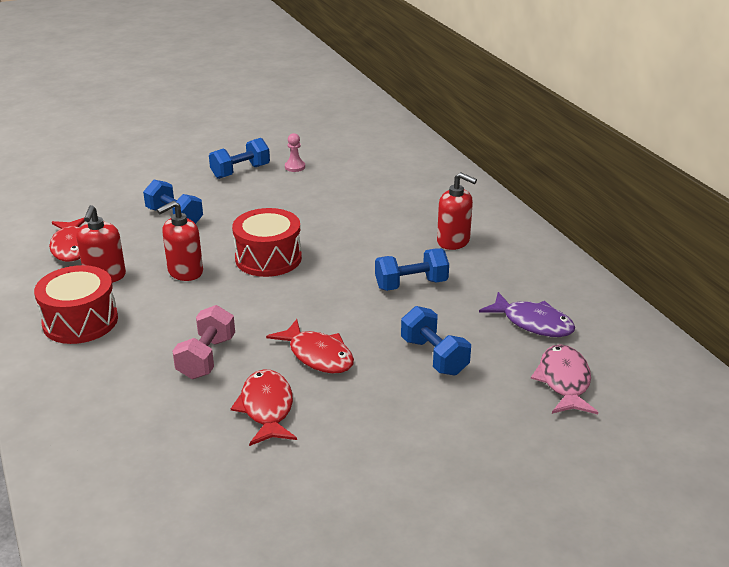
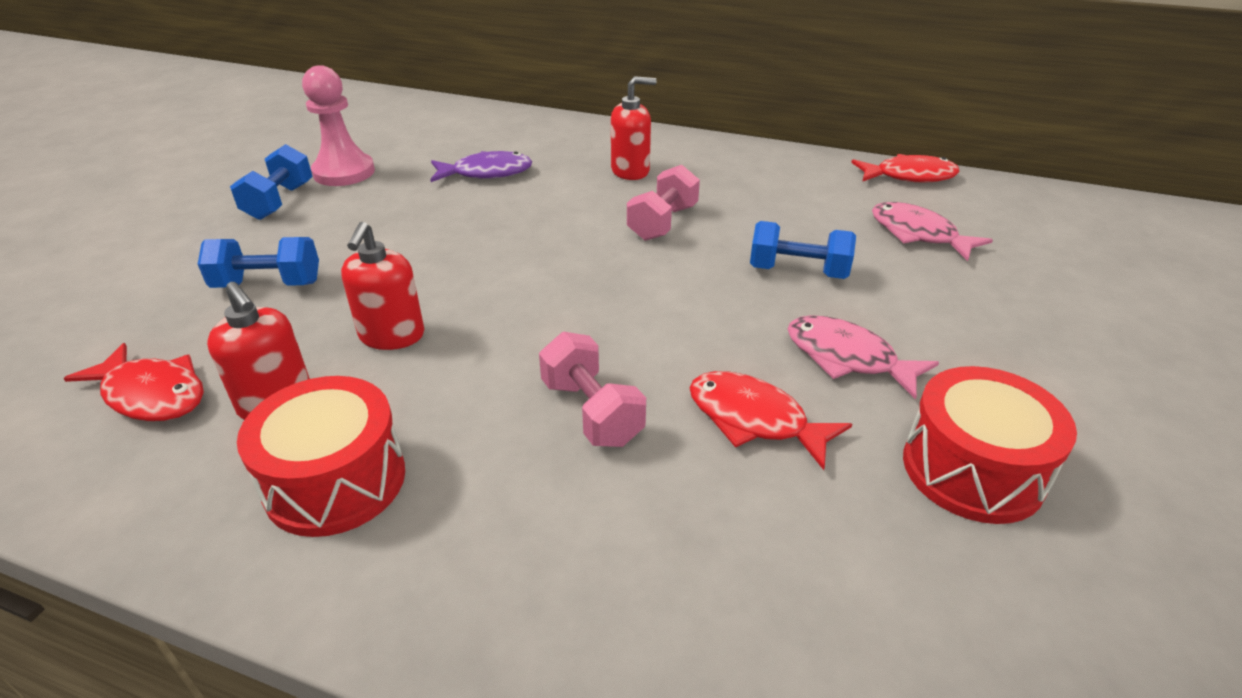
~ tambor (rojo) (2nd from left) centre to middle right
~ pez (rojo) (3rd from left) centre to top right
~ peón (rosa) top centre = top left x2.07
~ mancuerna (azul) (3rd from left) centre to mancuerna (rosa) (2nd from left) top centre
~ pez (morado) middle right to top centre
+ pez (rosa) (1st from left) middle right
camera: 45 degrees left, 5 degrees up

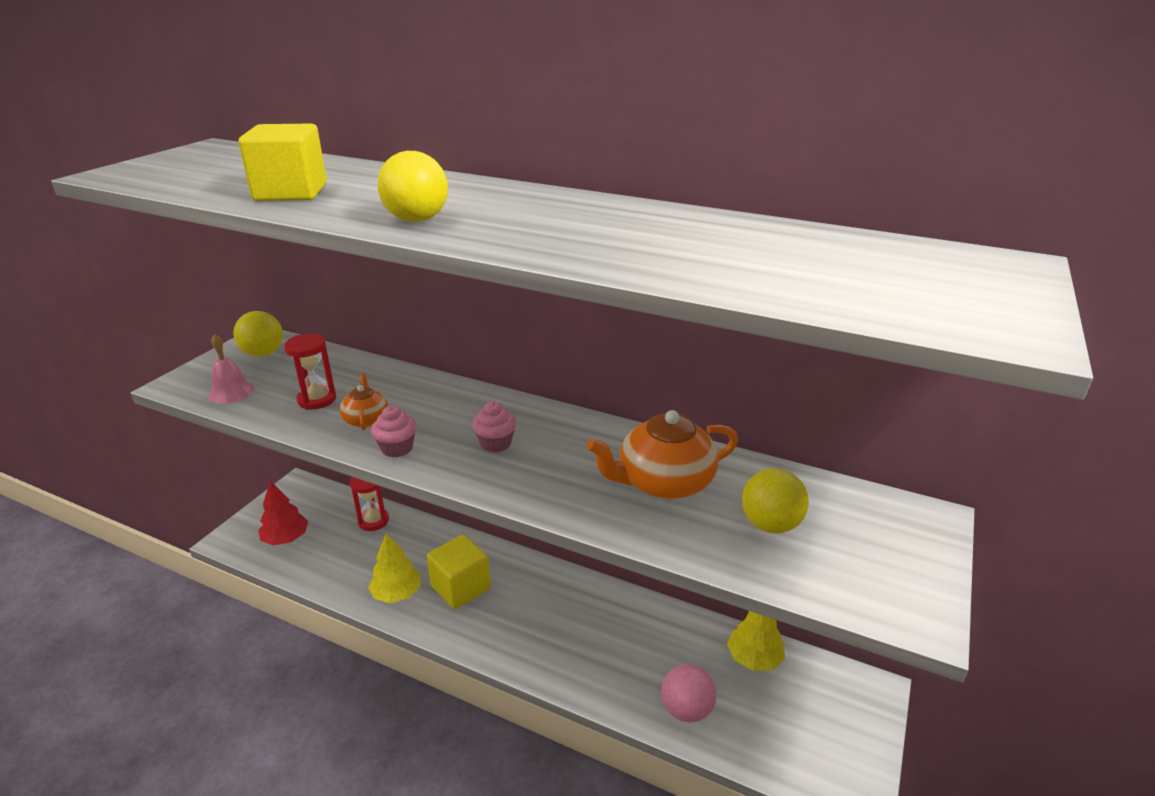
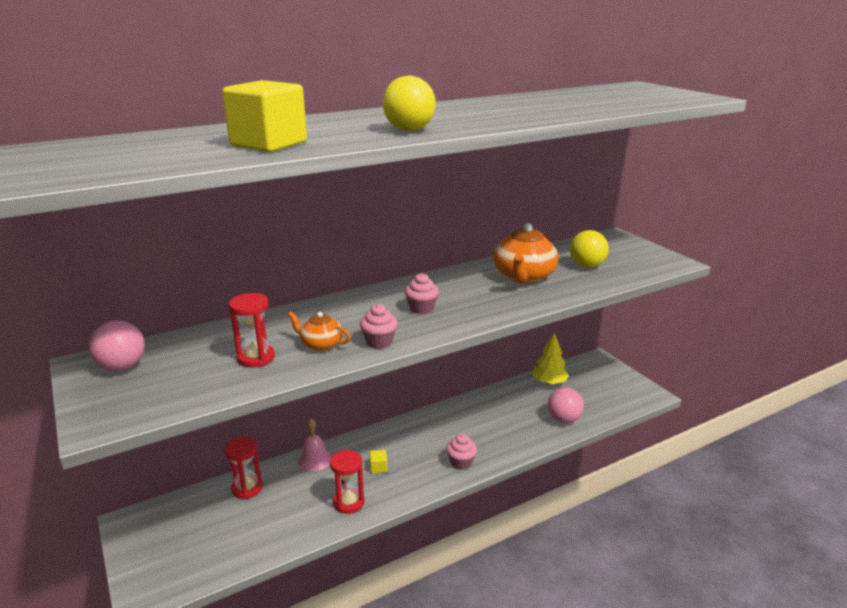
~ campana (rosa) middle left to bottom centre
~ pelota (amarillo) (1st from left) middle left to pelota (rosa) (1st from left) middle left
- árbol (rojo) middle left
~ árbol (amarillo) (1st from left) bottom centre to reloj de arena (rojo) (3rd from left) bottom centre
~ cubo (amarillo) (2nd from left) bottom centre = bottom centre x0.43
+ magdalena (rosa) (3rd from left) bottom centre
camera: 55 degrees left, 5 degrees down

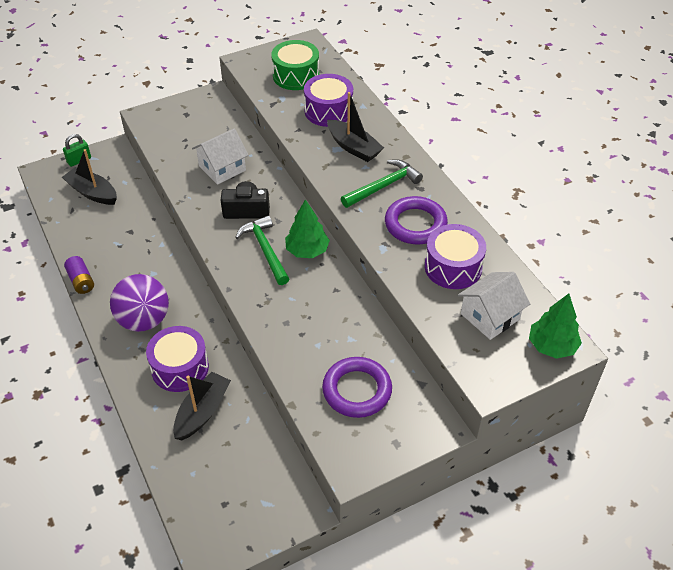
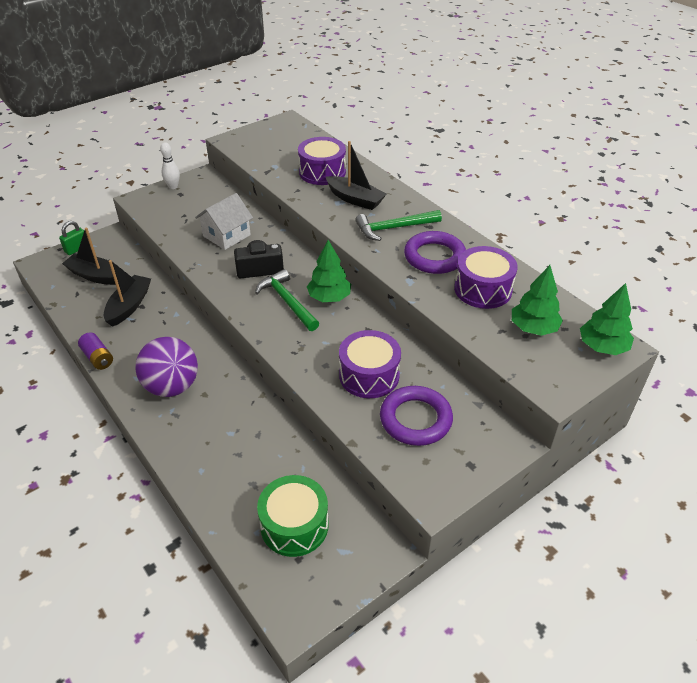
~ tambor (morado) (1st from left in the first image) middle left to tambor (morado) (2nd from left) centre
~ barco (negro) (2nd from left) bottom left to middle left
~ tambor (verde) top centre to bottom centre
~ martillo (verde) (2nd from left) top centre = top centre 150 degrees counterclockwise
~ casa (blanco) (2nd from left) middle right to árbol (verde) (2nd from left) middle right
+ bolo (blanco) top left
camera: 10 degrees left, 5 degrees down

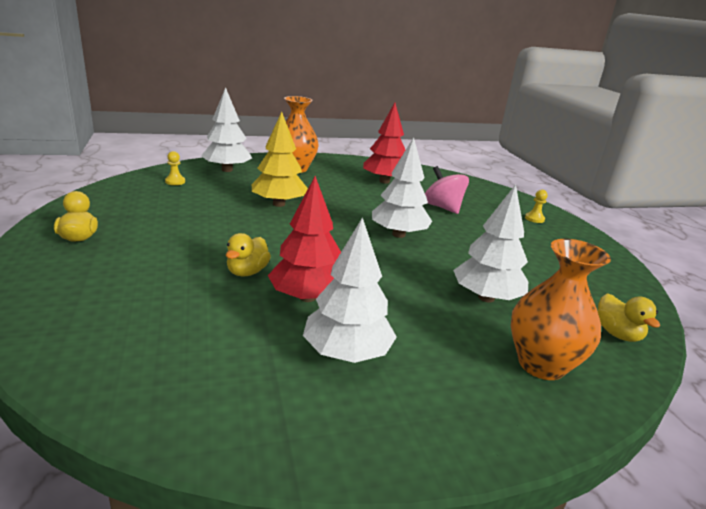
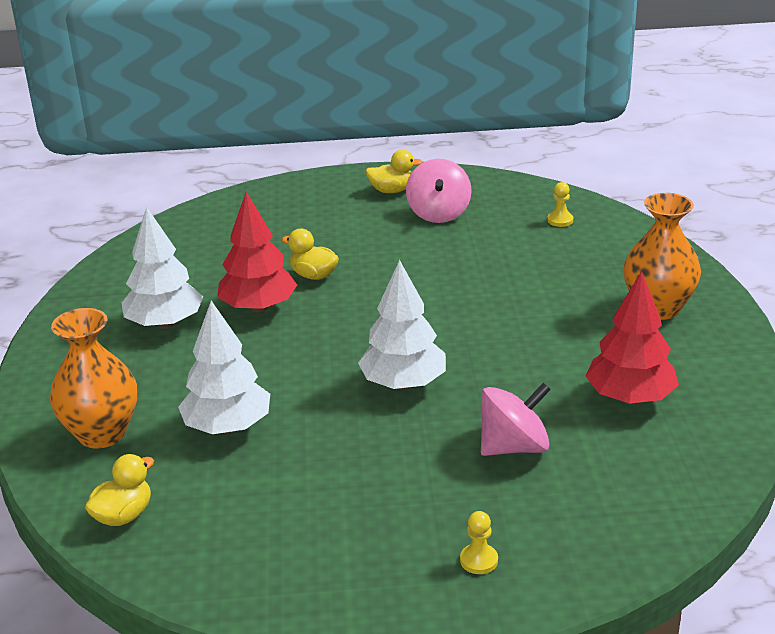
- árbol (blanco) (1st from left) top left
- árbol (amarillo) top centre
~ pato (amarillo) (3rd from left in the first image) middle right = bottom left 135 degrees clockwise
+ peonza (rosa) (1st from left) top centre
camera: 105 degrees right, 5 degrees up

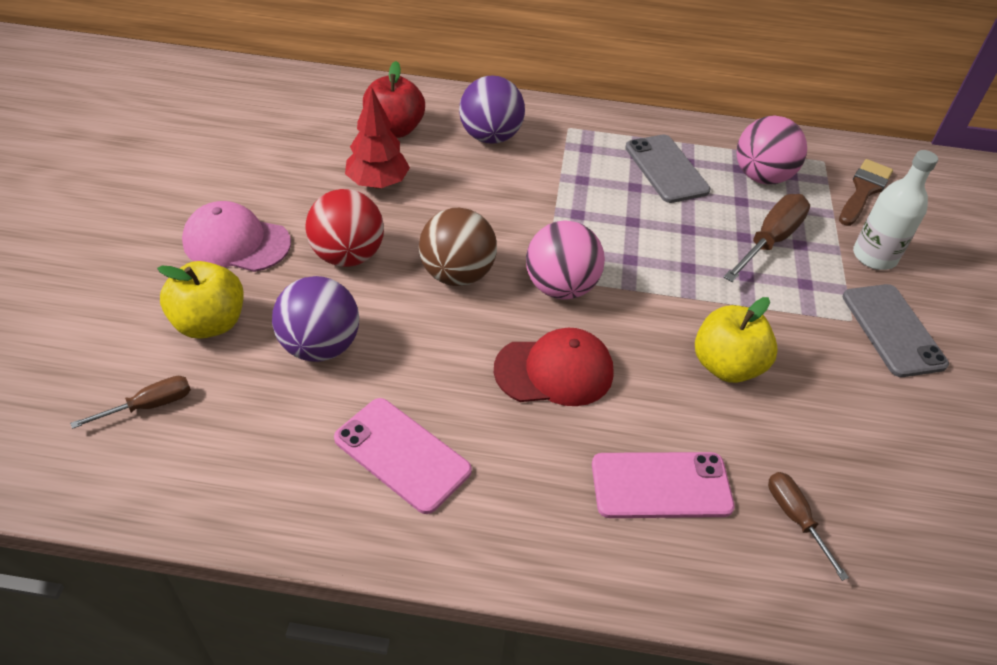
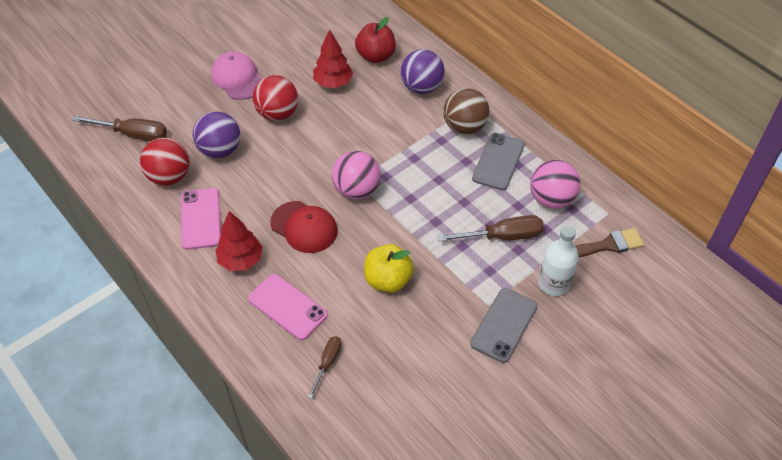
~ destornillador (marrón) (1st from left) middle left = top left x1.67
- manzana (amarillo) (1st from left) middle left
~ pelota (marrón) centre to top centre
+ pelota (rojo) (1st from left) middle left
+ árbol (rojo) (1st from left) middle left
camera: 45 degrees right, 5 degrees up

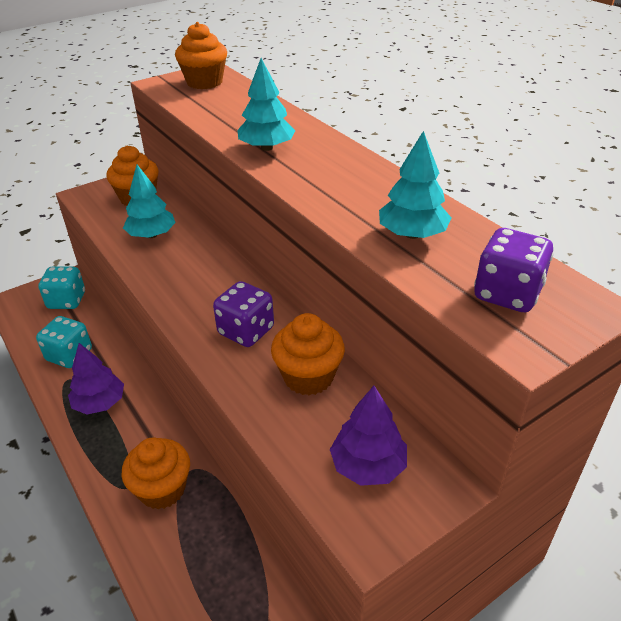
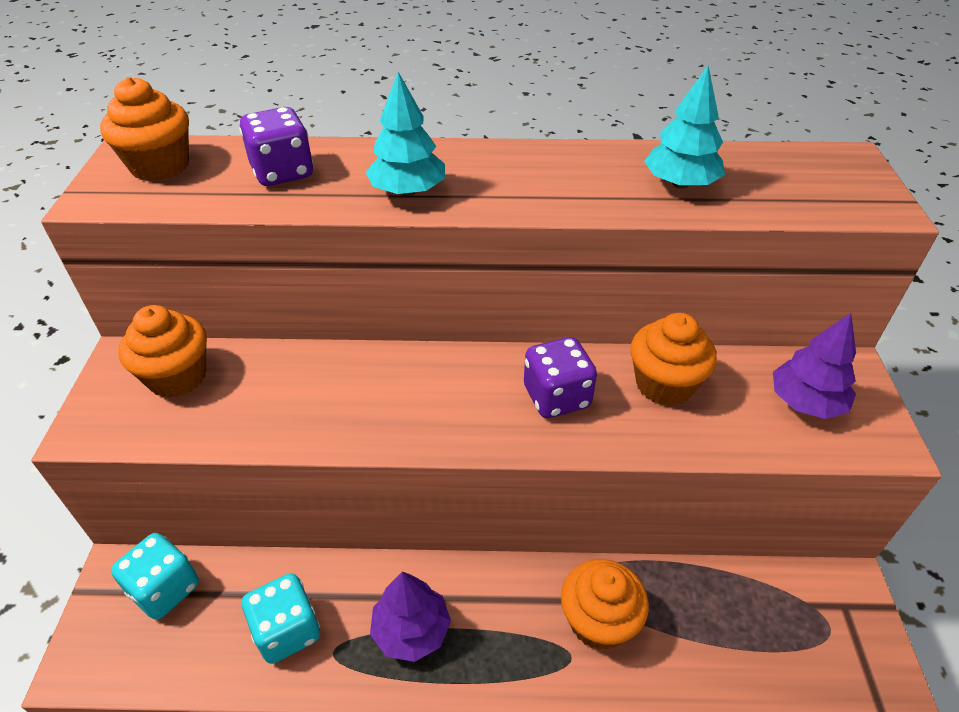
- árbol (turquesa) (1st from left) top left
~ dado (morado) (2nd from left in the first image) middle right to dado (morado) (1st from left) top left
camera: 55 degrees left, 5 degrees up

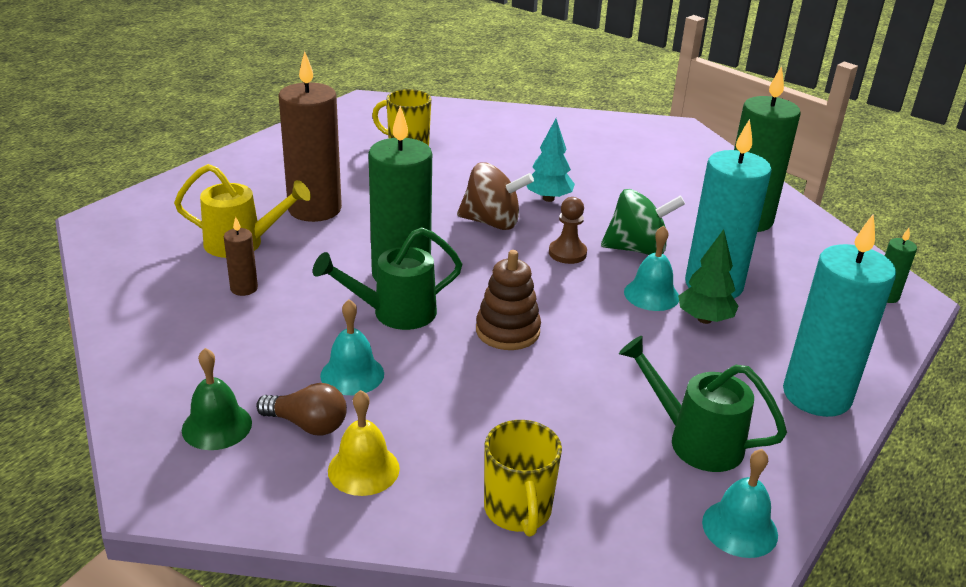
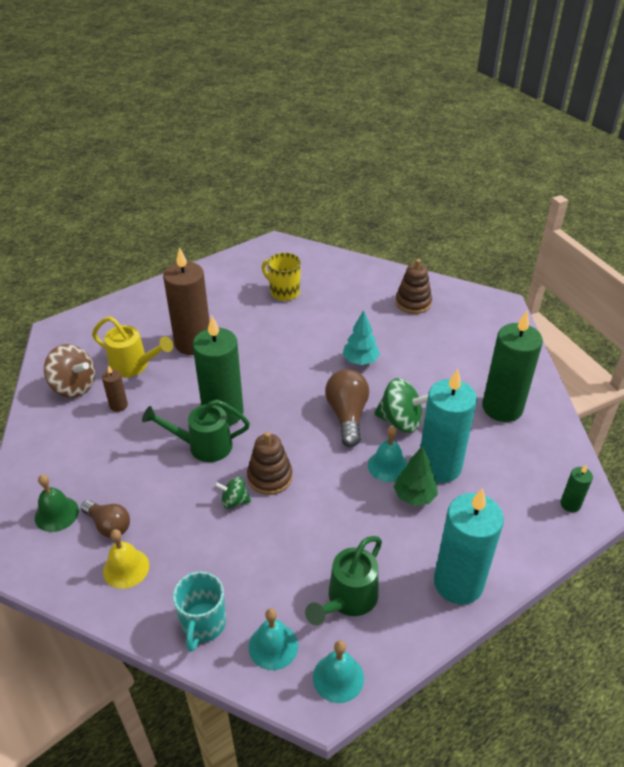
~ campana (turquesa) (1st from left) centre to bottom centre
~ peonza (marrón) centre to middle left
~ taza (amarillo) (2nd from left) bottom centre to taza (turquesa) bottom left
~ peón (marrón) centre to bombilla (marrón) (2nd from left) centre
~ regadera (verde) (2nd from left) bottom right = bottom centre 105 degrees counterclockwise
+ peonza (verde) (1st from left) centre
+ juguete apilable (marrón) (2nd from left) centre
camera: 20 degrees right, 10 degrees up

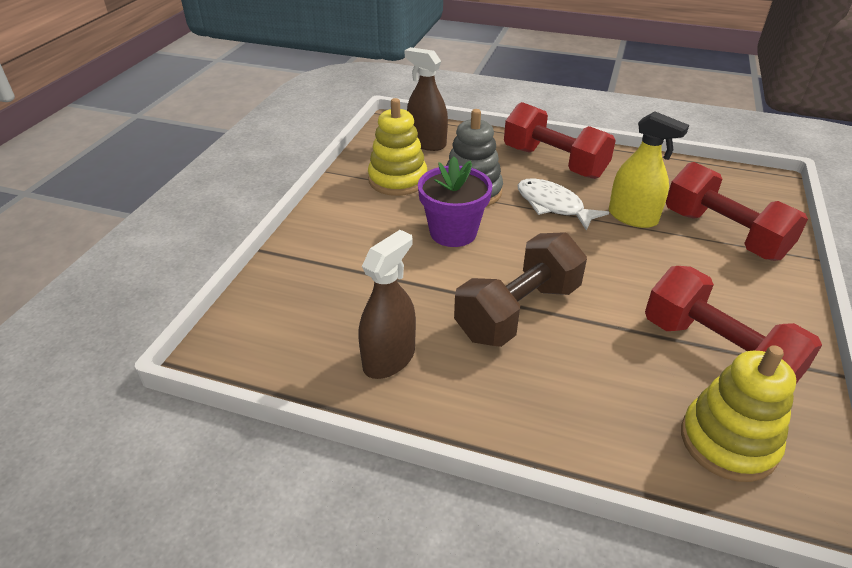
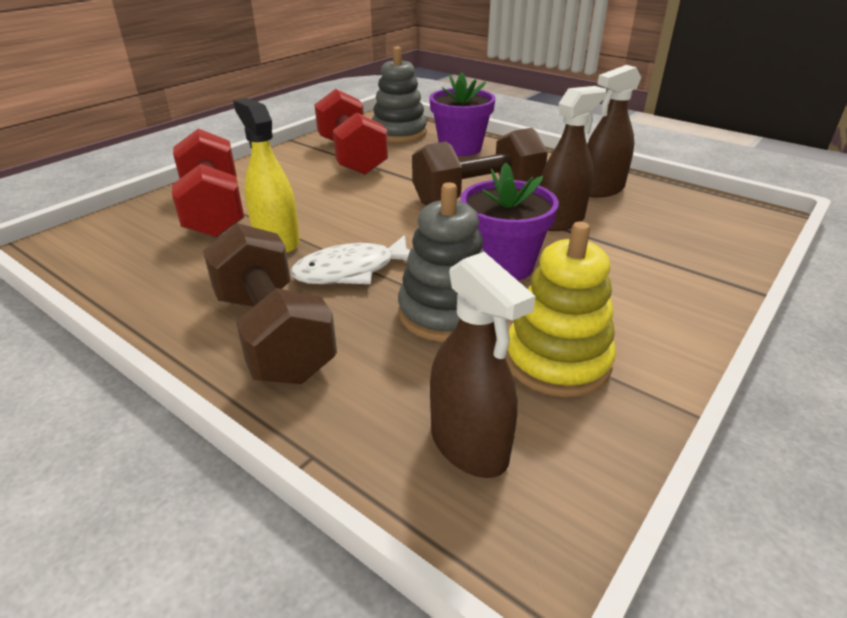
~ mancuerna (rojo) (1st from left) top centre to mancuerna (marrón) (1st from left) middle left
~ pez (blanco) centre = centre 90 degrees clockwise
~ juguete apilable (amarillo) (2nd from left) bottom right to juguete apilable (gris) (1st from left) top centre
+ maceta (morado) (1st from left) top centre
+ pulverizador (marrón) (2nd from left) top right
camera: 160 degrees left, 5 degrees down

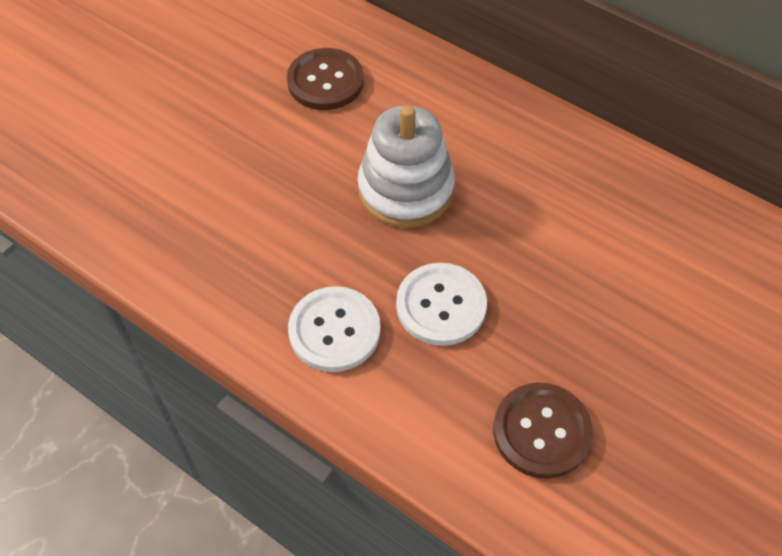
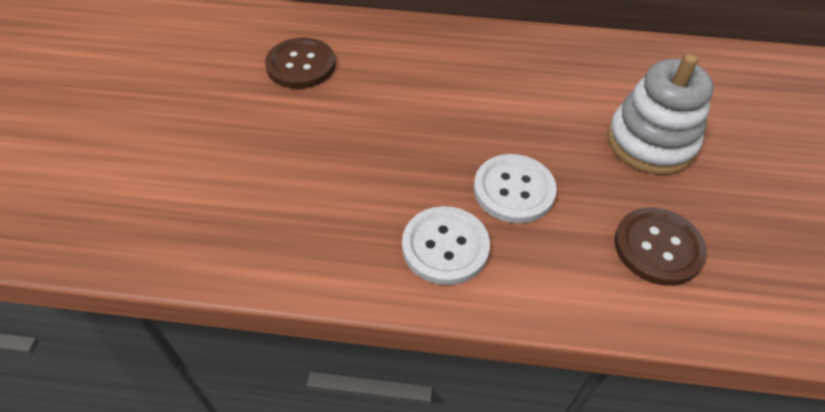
~ juguete apilable (blanco) top centre to top right
camera: 30 degrees left, 5 degrees down

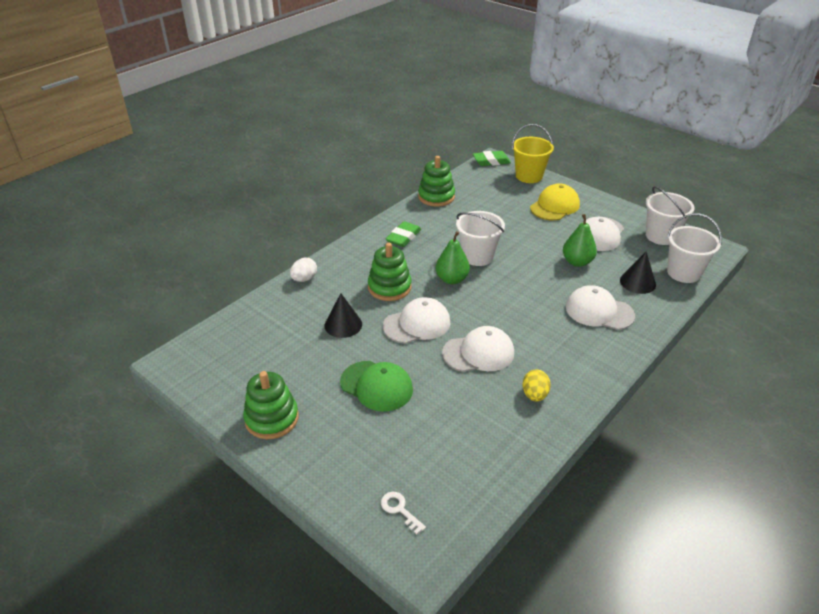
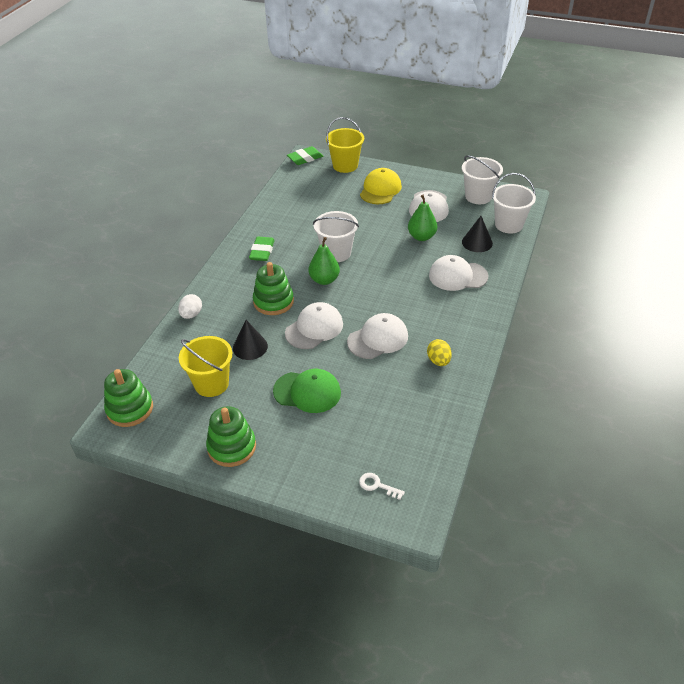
~ juguete apilable (verde) (3rd from left in the first image) top centre to juguete apilable (verde) (1st from left) middle left
+ balde (amarillo) (1st from left) middle left
camera: 20 degrees left, 5 degrees up

